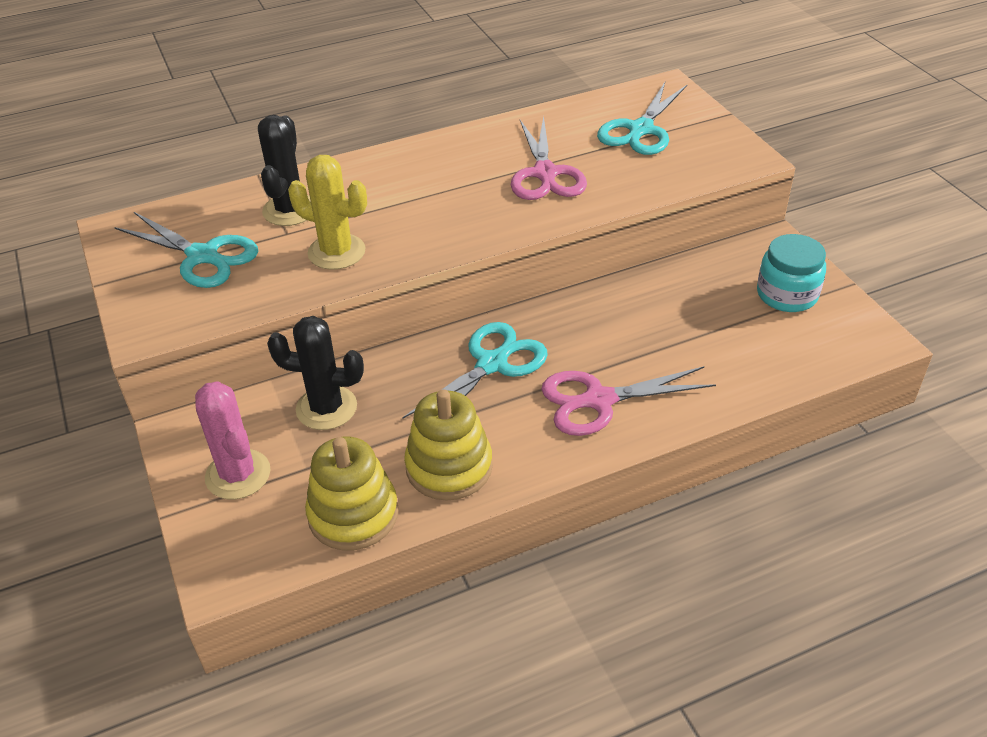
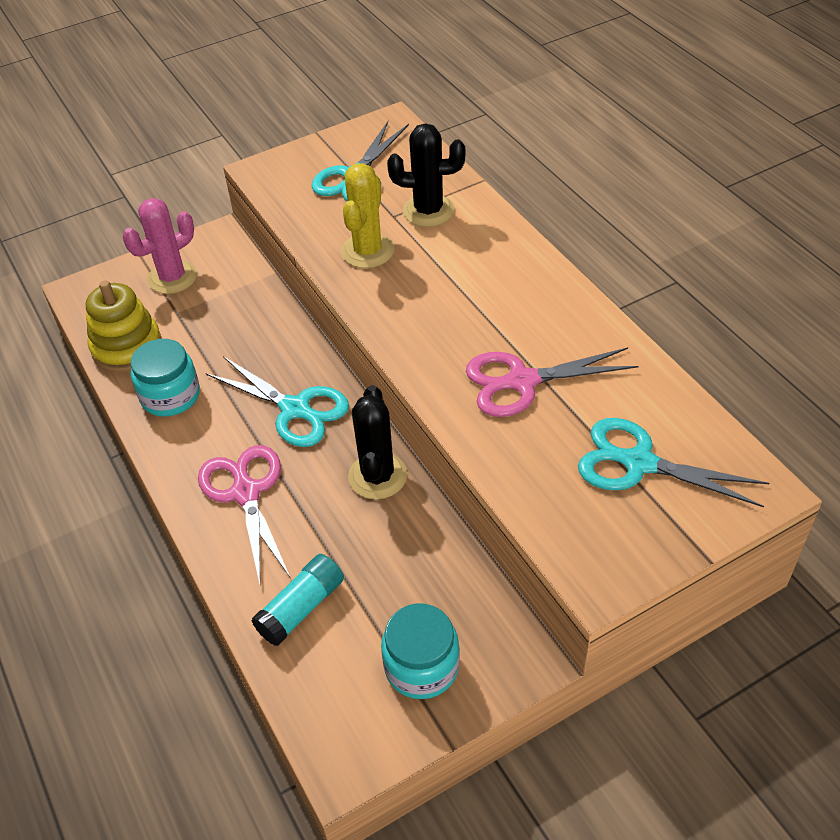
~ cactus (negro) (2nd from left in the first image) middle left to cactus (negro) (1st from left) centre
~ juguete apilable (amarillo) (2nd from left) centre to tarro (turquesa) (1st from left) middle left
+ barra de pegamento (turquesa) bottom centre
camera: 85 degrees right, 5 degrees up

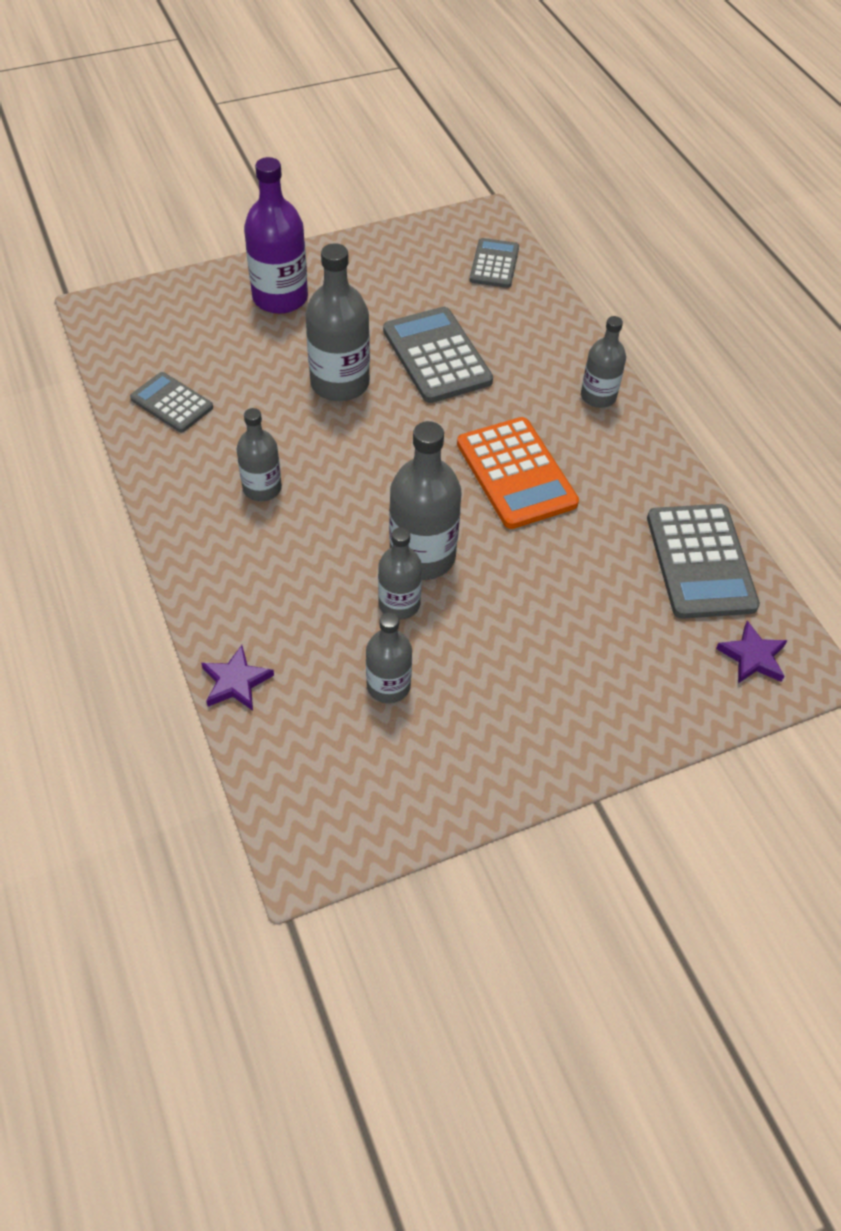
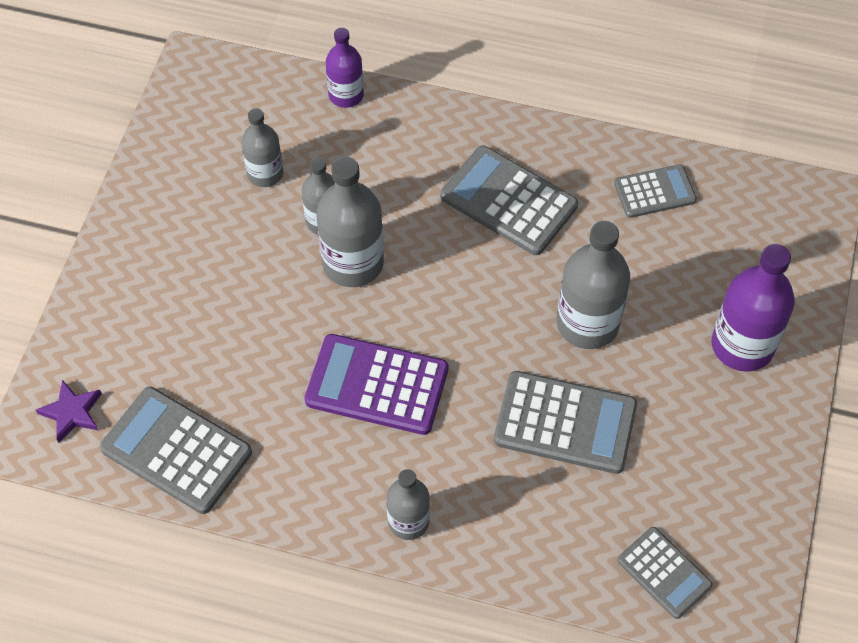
~ estrella (morado) (1st from left) middle left to botella (morado) (1st from left) top centre
~ botella (gris) (1st from left) middle left to calculadora (gris) (2nd from left) top centre
~ calculadora (naranja) centre to calculadora (morado) centre
camera: 130 degrees right, 5 degrees up

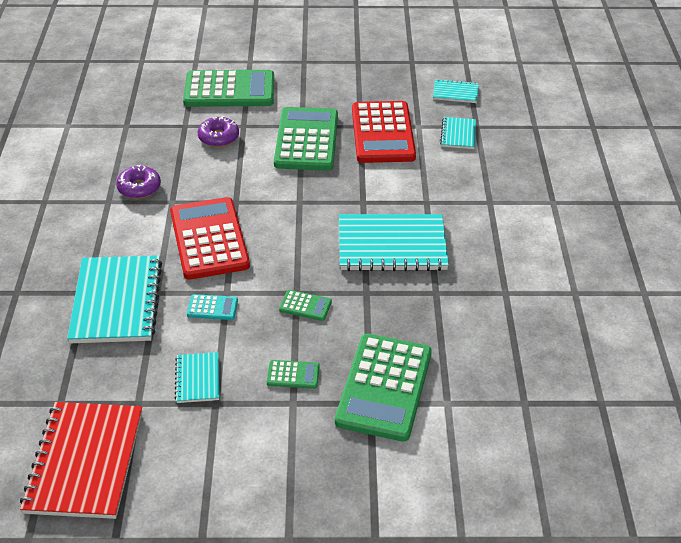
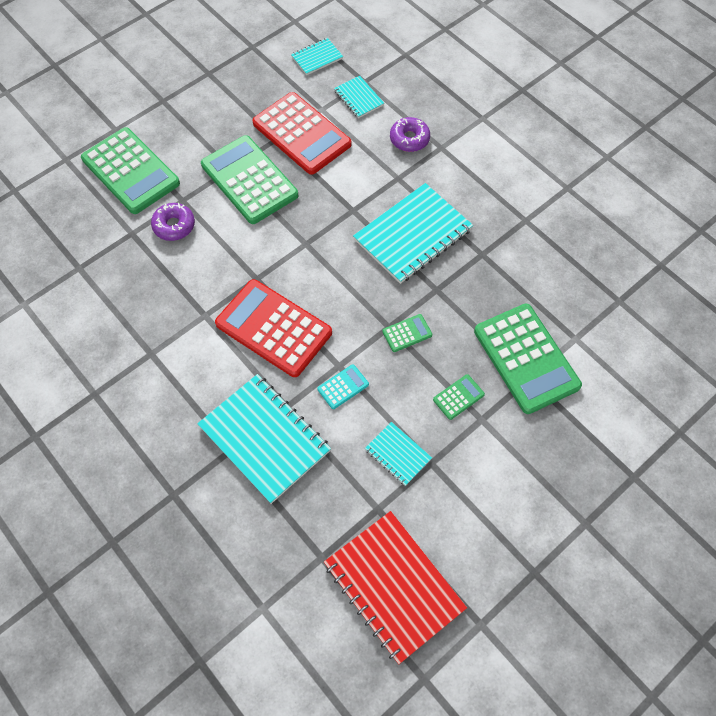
~ rosquilla (morado) (1st from left in the first image) middle left to rosquilla (morado) (2nd from left) top centre
~ calculadora (verde) (1st from left) top centre = top left 90 degrees clockwise
camera: 40 degrees left, 20 degrees up

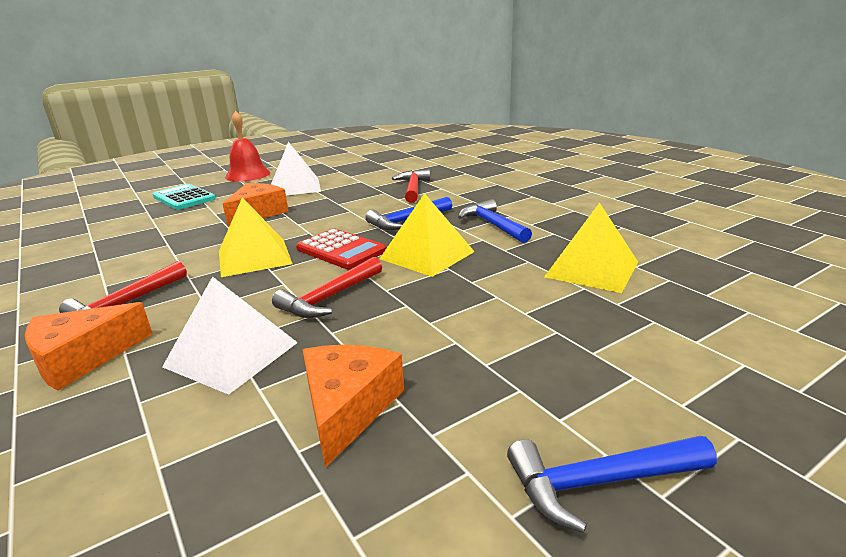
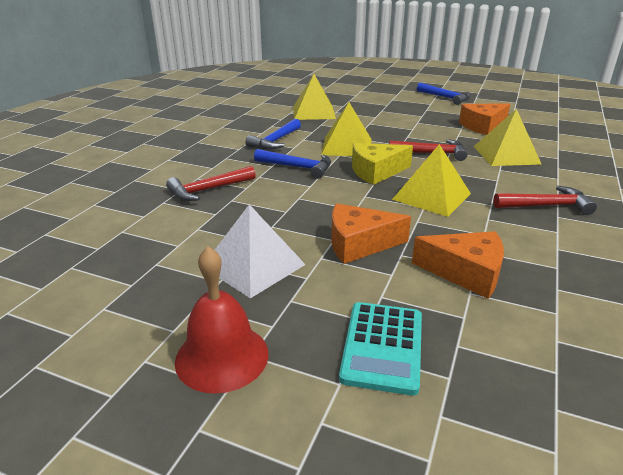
~ queso (naranja) (1st from left in the first image) middle left to queso (naranja) (2nd from left) middle right
~ pirámide (blanco) (1st from left) middle left to pirámide (amarillo) (4th from left) top right
~ calculadora (rojo) centre to queso (amarillo) centre
camera: 125 degrees left, 5 degrees up

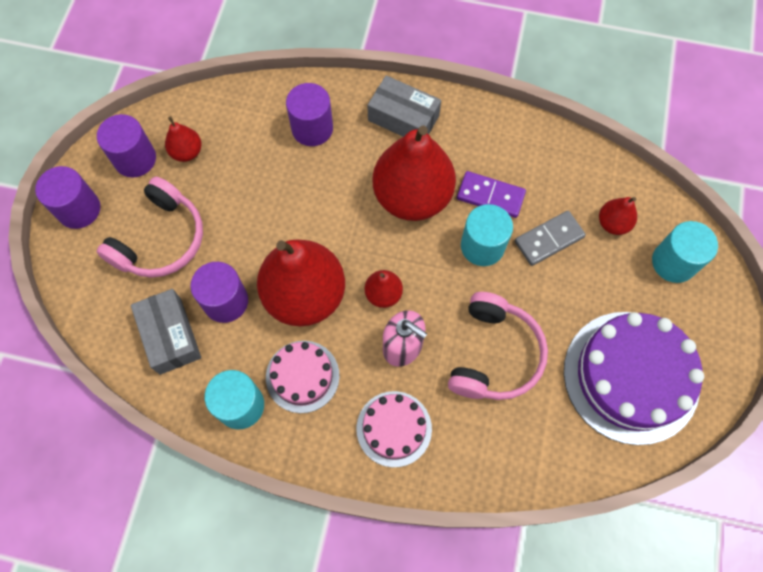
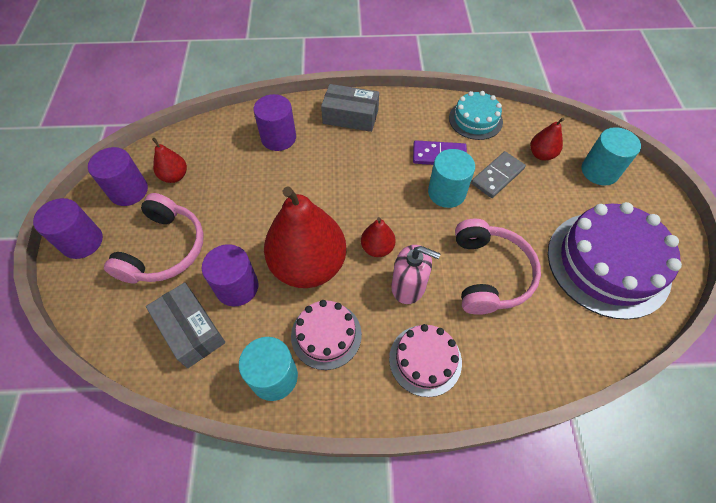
- pera (rojo) (4th from left) top centre
+ tarta (turquesa) top centre
camera: 15 degrees left, 10 degrees down

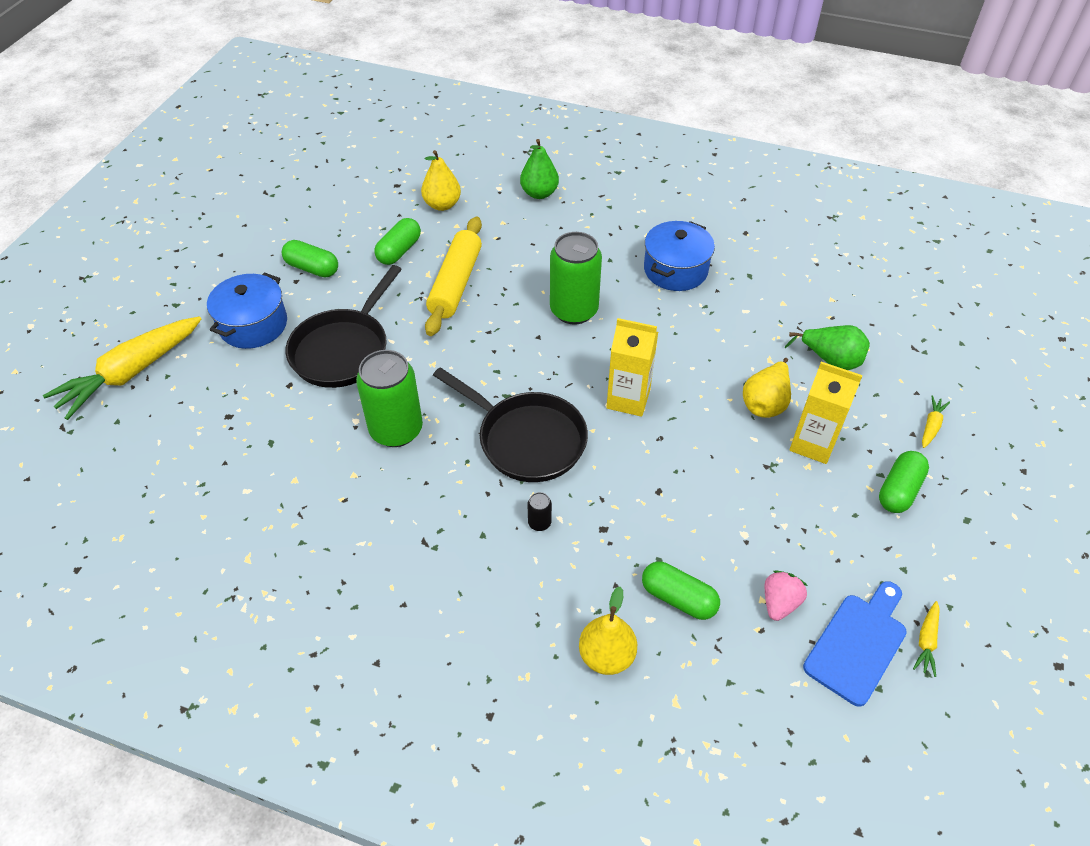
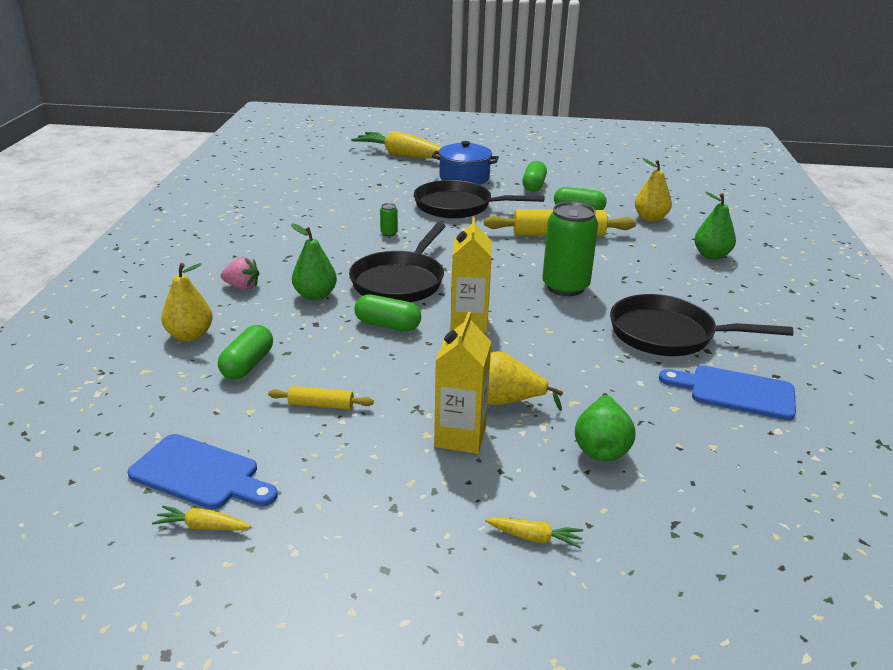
~ lata (verde) (1st from left) centre = top centre x0.40
~ lata (negro) centre to pera (verde) (1st from left) centre
~ olla (azul) (2nd from left) top centre to sartén (negro) (3rd from left) middle right
~ fresa (rosa) bottom right to middle left
~ cápsula (verde) (4th from left in the first image) middle right to cápsula (verde) (2nd from left) centre
+ rodillo (amarillo) (1st from left) centre
+ tabla de cortar (azul) (2nd from left) middle right
camera: 75 degrees right, 20 degrees down

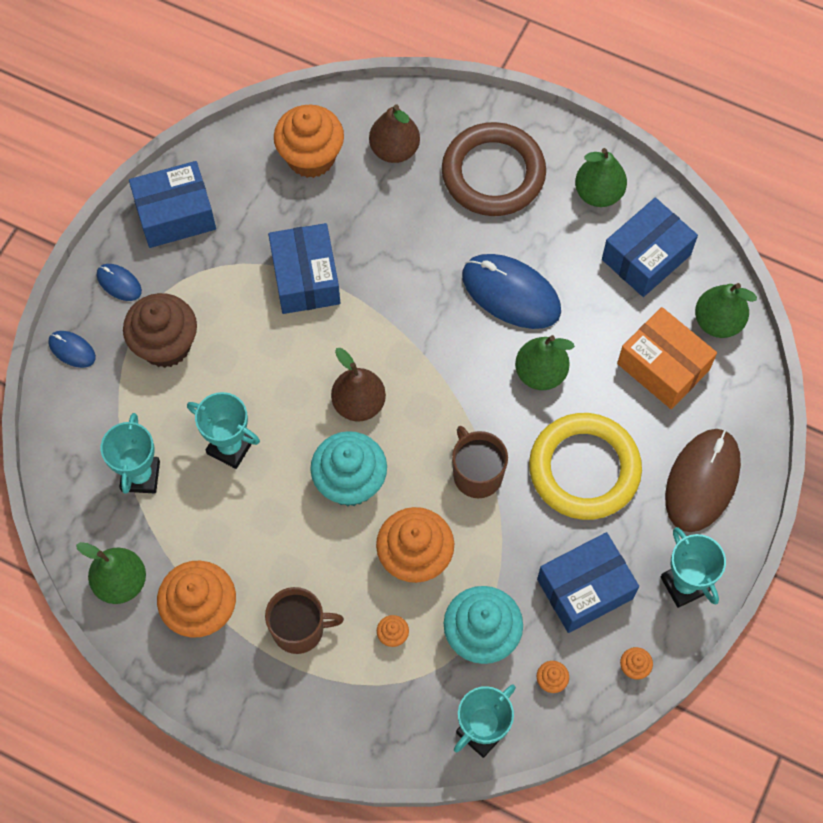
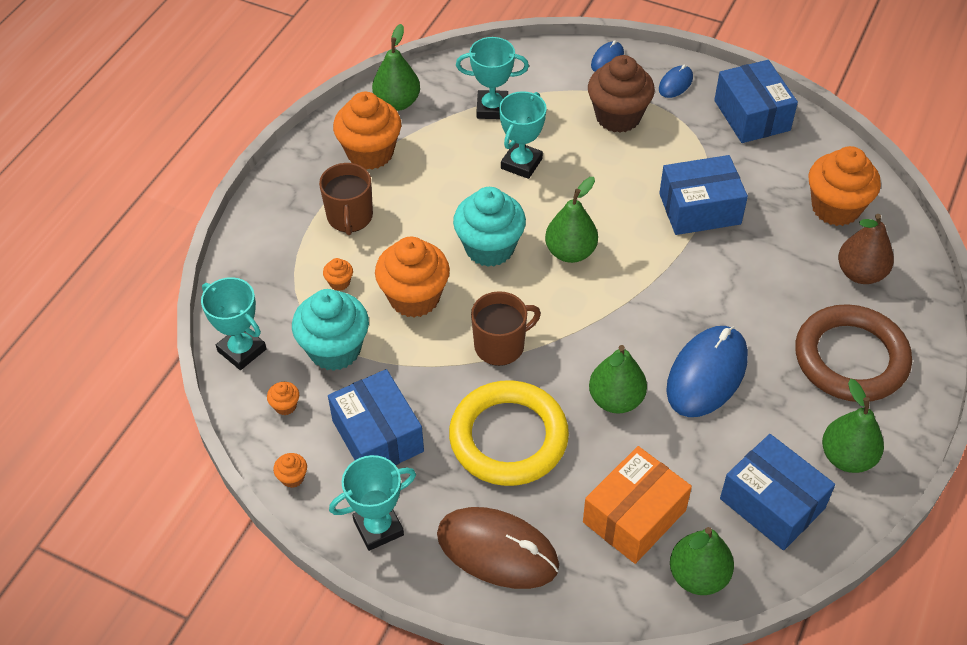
~ pera (marrón) (1st from left) centre to pera (verde) (2nd from left) centre
camera: 90 degrees right, 15 degrees down

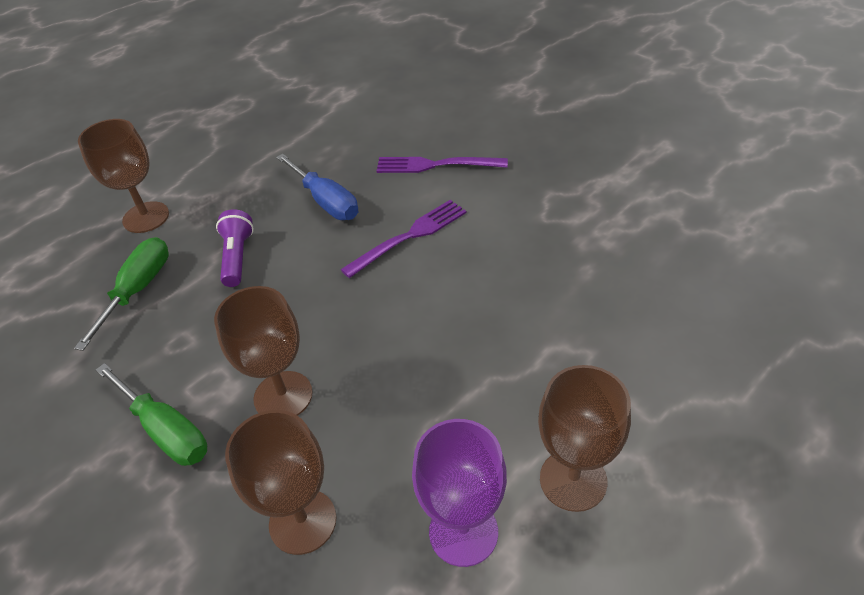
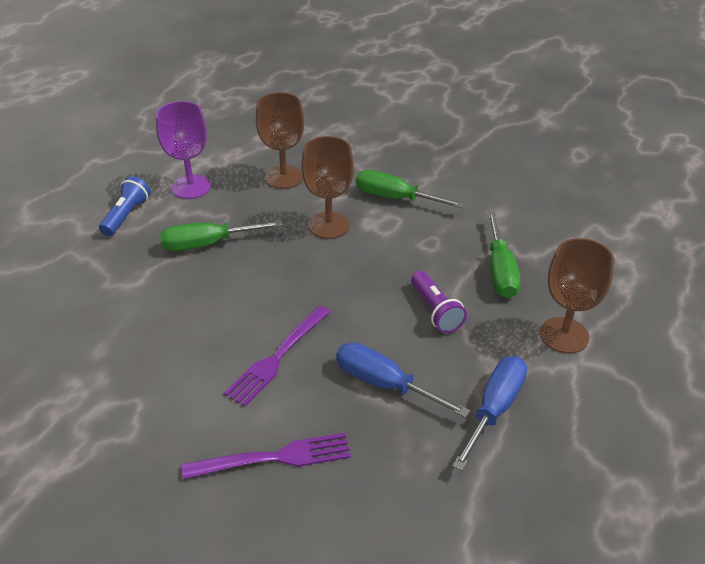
~ copa (marrón) (4th from left) bottom right to lámpara de mano (azul) middle left
+ destornillador (verde) (1st from left) middle left
+ destornillador (azul) (2nd from left) bottom right
camera: 160 degrees right, 5 degrees down

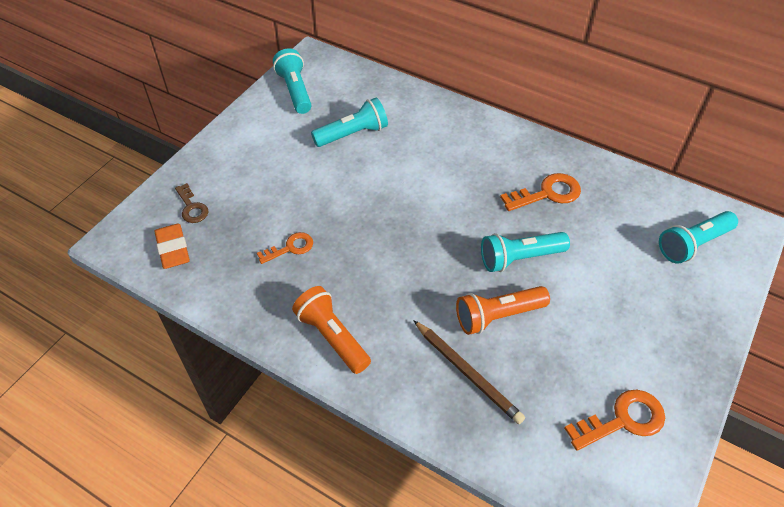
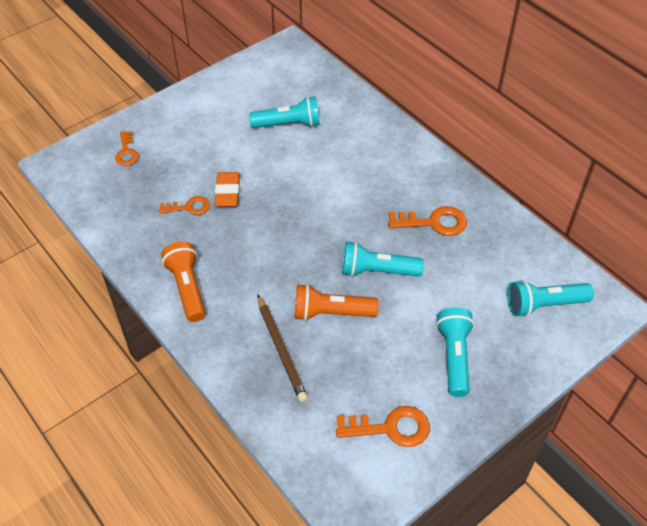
~ goma de borrar (naranja) middle left to centre
~ llave (marrón) middle left to llave (naranja) (1st from left) top left
~ lámpara de mano (turquesa) (1st from left in the first image) top centre to lámpara de mano (turquesa) (3rd from left) bottom right
camera: 20 degrees right, 0 degrees up

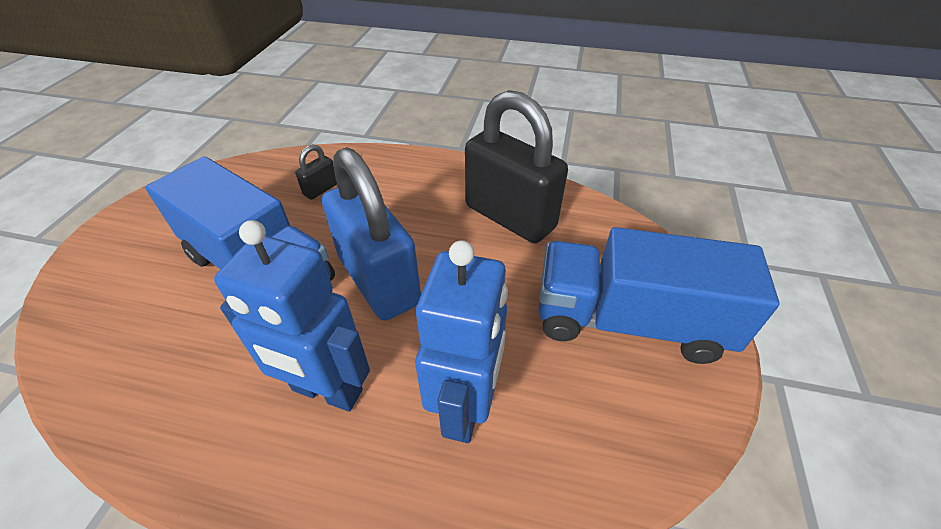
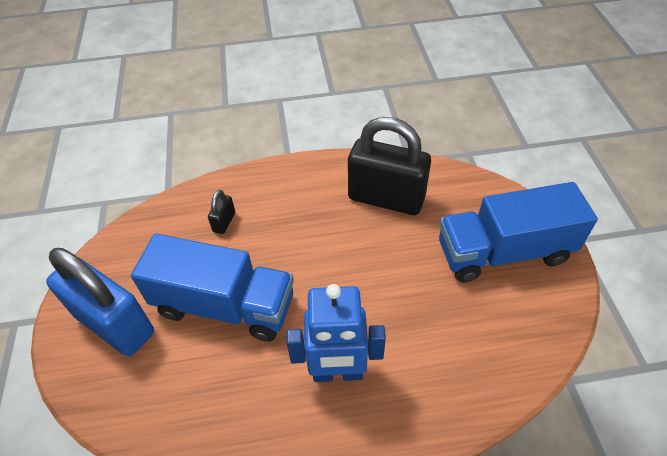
~ candado (azul) centre to middle left
- robot (azul) (2nd from left) centre
camera: 20 degrees left, 5 degrees up

